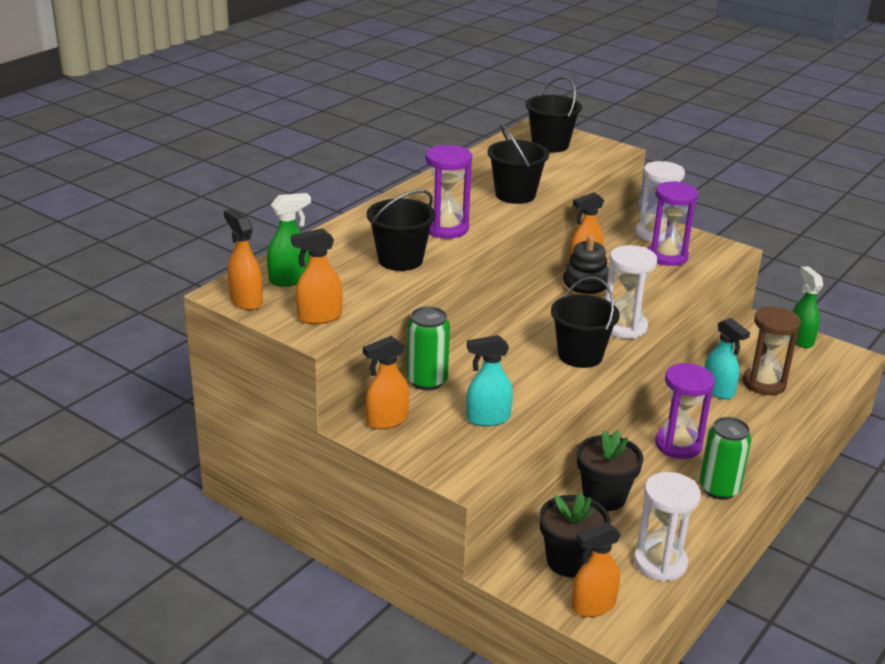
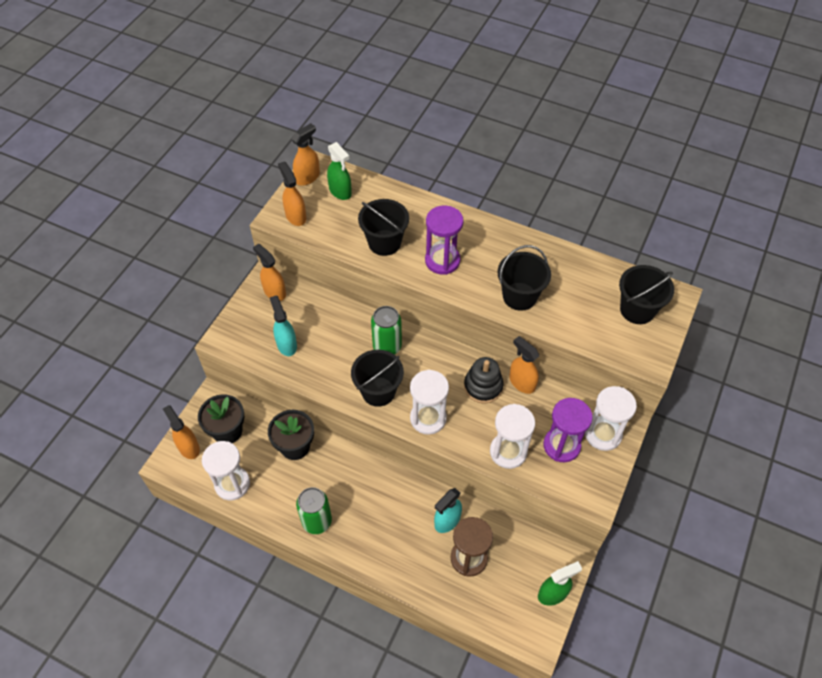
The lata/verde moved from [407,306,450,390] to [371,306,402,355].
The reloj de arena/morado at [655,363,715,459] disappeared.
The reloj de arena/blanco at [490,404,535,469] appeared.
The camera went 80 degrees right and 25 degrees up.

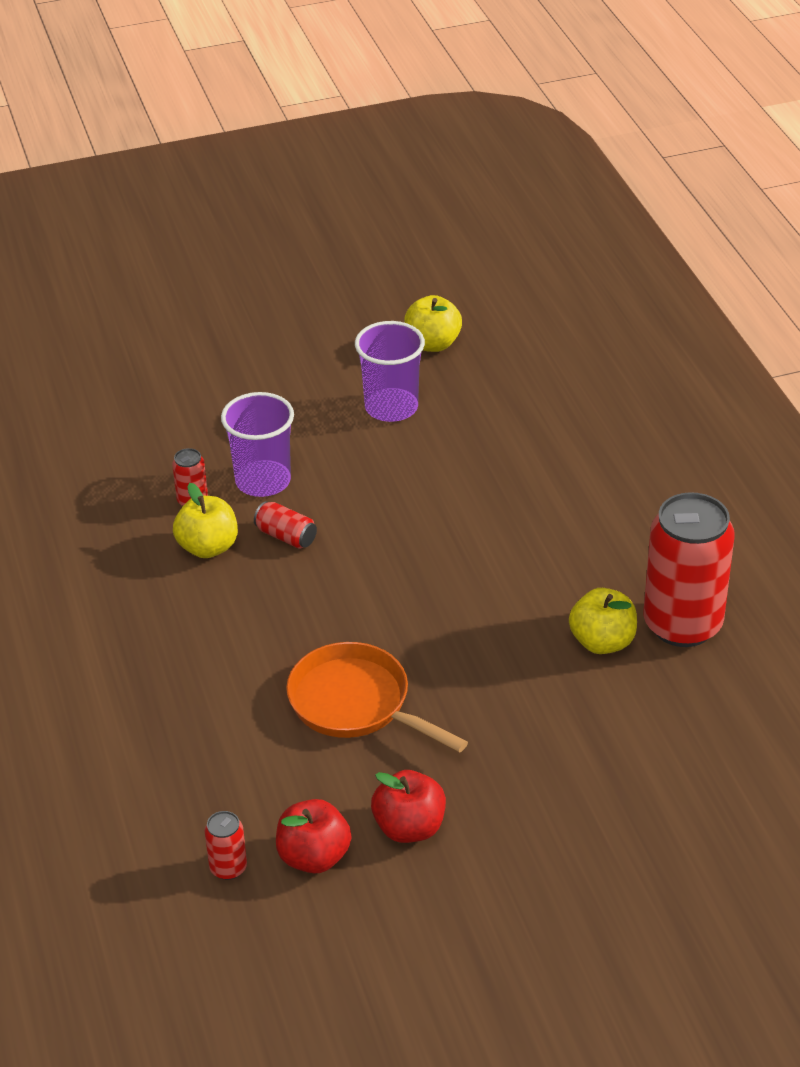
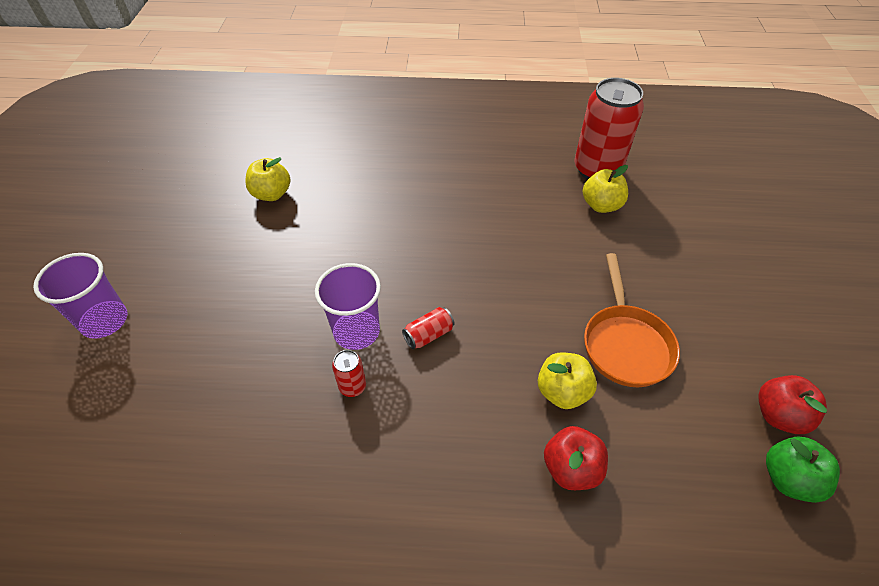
The vaso/morado moved from [355,321,425,422] to [33,253,127,339].
The manzana/amarillo moved from [173,483,238,558] to [538,353,597,409].
The sartén/naranja at [286,642,468,752] turned 60 degrees counterclockwise.
The manzana/rojo moved from [371,770,446,843] to [544,426,608,490].
The lata/rojo at [204,811,247,880] was replaced by the manzana/verde at [766,437,840,503].
The camera went 70 degrees left and 10 degrees up.

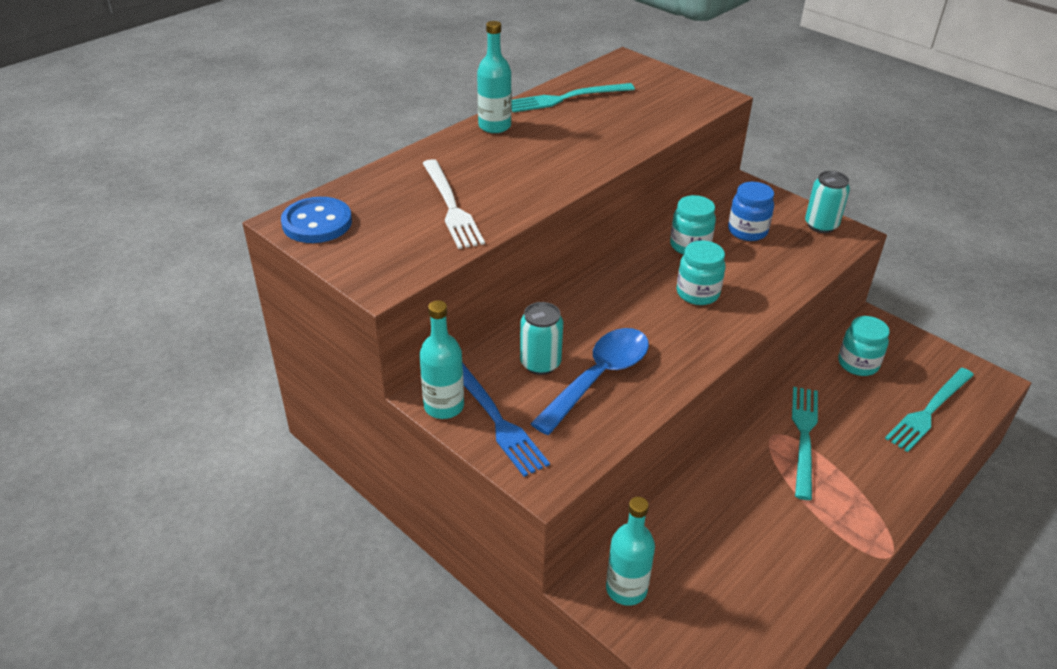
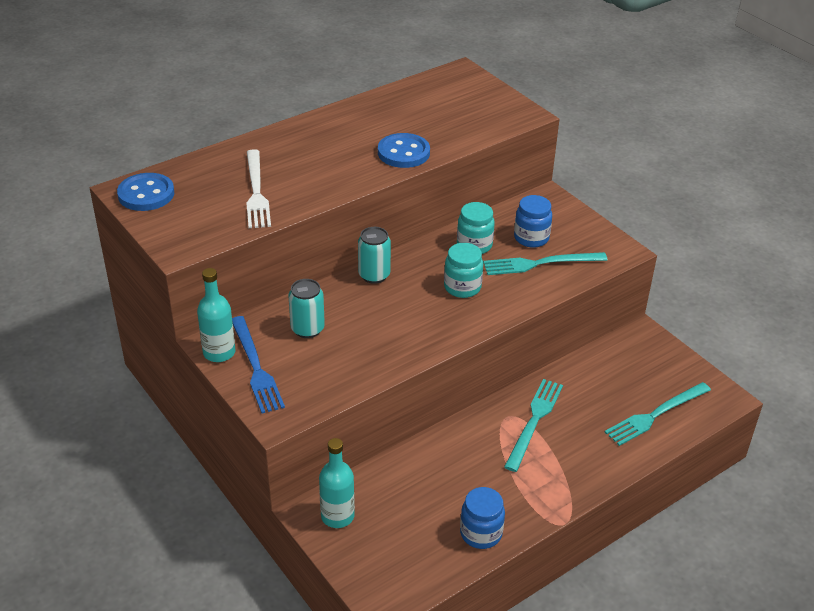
The botella/turquesa at [477,21,512,133] disappeared.
The tenedor/turquesa moved from [512,83,635,112] to [483,252,608,275].
The lata/turquesa moved from [805,171,850,233] to [358,227,391,284].
The tarro/turquesa at [838,316,890,376] disappeared.
The cuchara/azul at [530,328,649,435] disappeared.
The botón/azul at [378,133,430,168] appeared.
The tarro/azul at [460,487,505,549] appeared.
The camera went 10 degrees right and 0 degrees up.

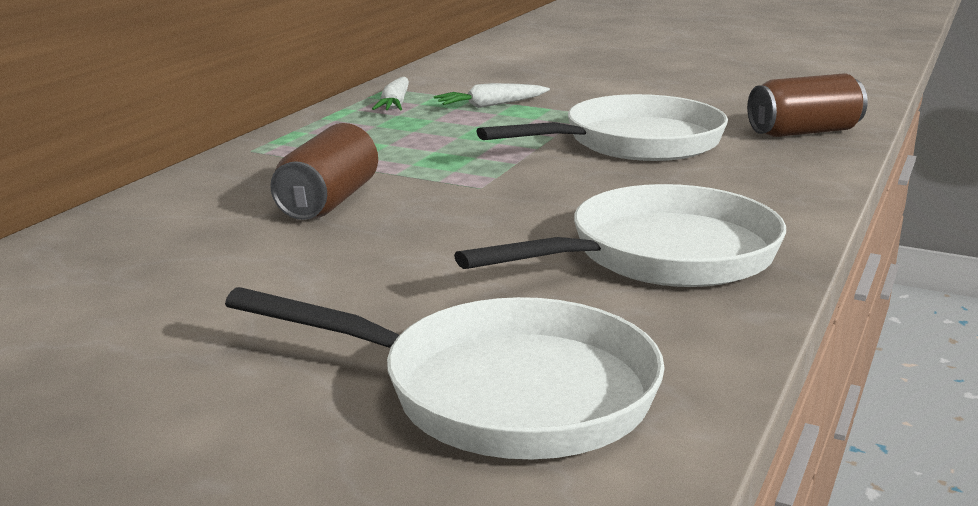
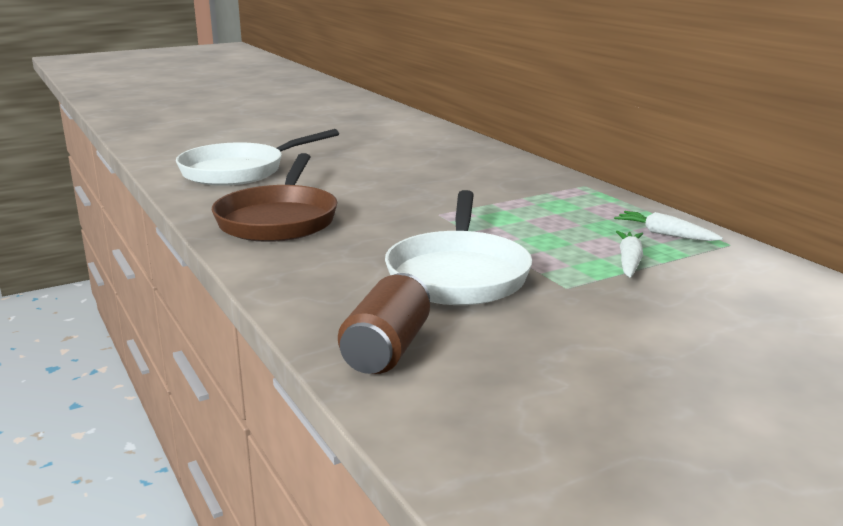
The lata/marrón at [270,123,378,220] disappeared.
The sartén/blanco at [454,184,786,287] became the sartén/marrón at [212,153,338,242].
The camera went 125 degrees right and 0 degrees up.

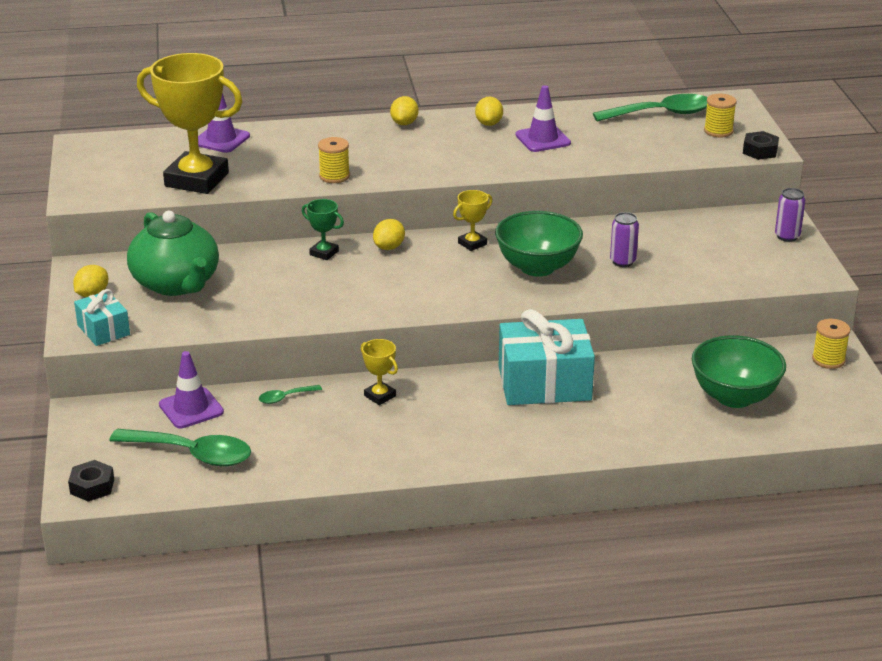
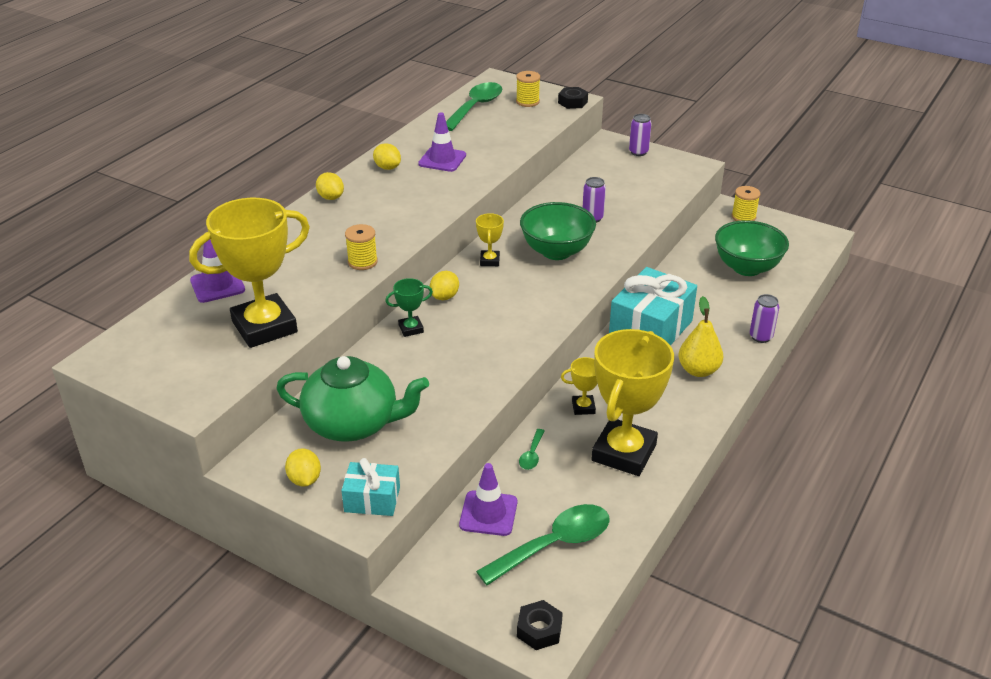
The limón/amarillo at [373,219,405,250] turned 45 degrees clockwise.
The lata/morado at [750,294,779,343] appeared.
The pera/amarillo at [678,296,723,377] appeared.
The trofeo/amarillo at [591,329,674,476] appeared.
The camera went 50 degrees left and 5 degrees up.

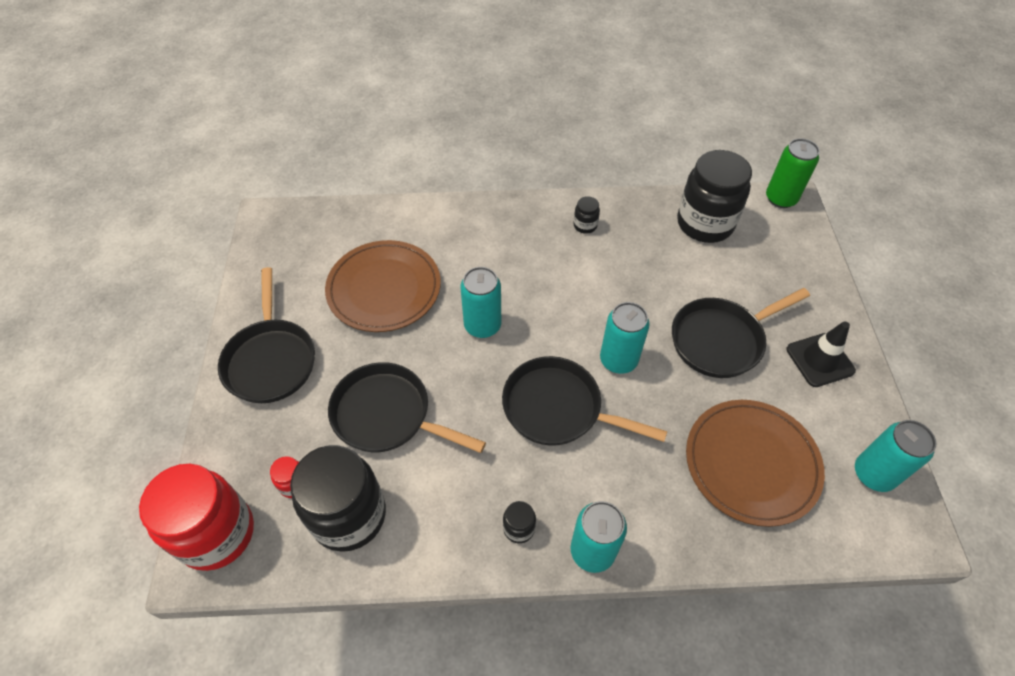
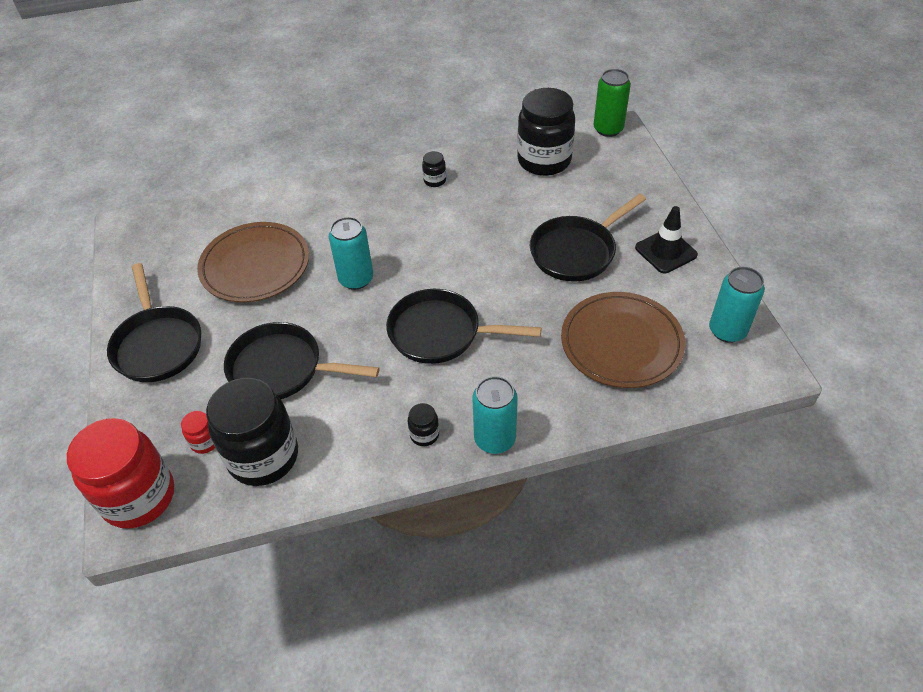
The lata/turquesa at [600,302,650,374] disappeared.
The camera went 10 degrees left and 5 degrees down.

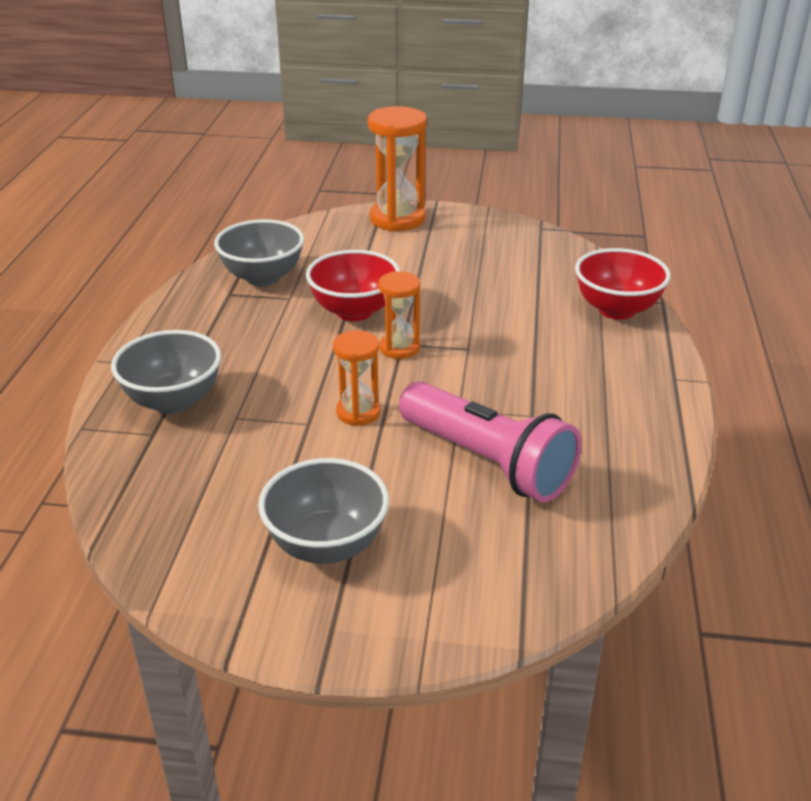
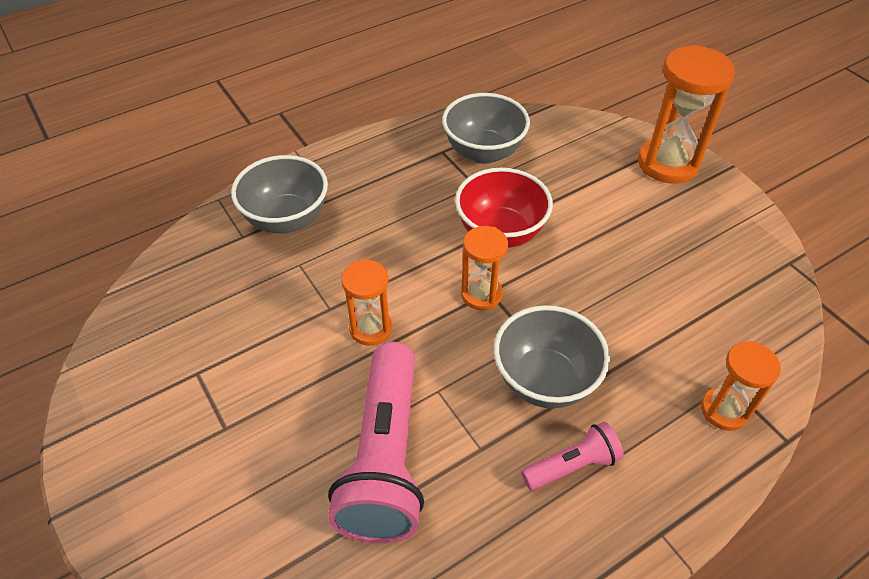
The cuenco/rojo at [575,248,671,320] was replaced by the reloj de arena/naranja at [701,341,781,431].
The cuenco/gris moved from [258,458,389,564] to [494,305,610,408].
The lámpara de mano/rosa at [521,422,624,490] appeared.
The camera went 50 degrees right and 15 degrees up.

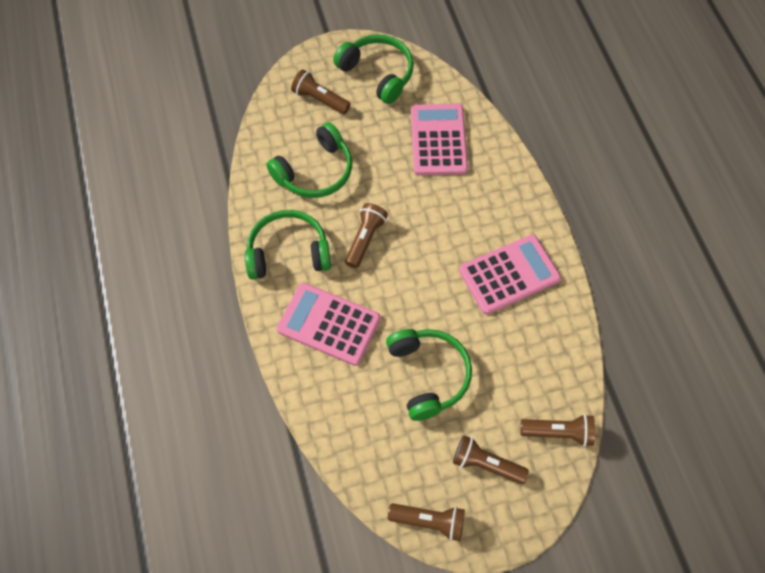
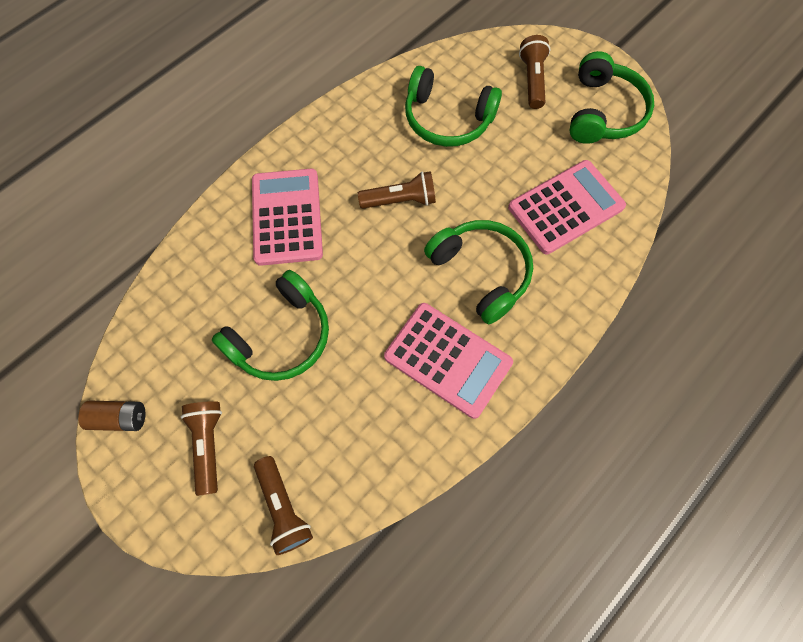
The auriculares/verde moved from [245,210,331,280] to [424,220,533,324].
The lámpara de mano/marrón at [388,503,465,541] was replaced by the pila/marrón at [78,401,145,431].
The camera went 60 degrees right and 5 degrees up.

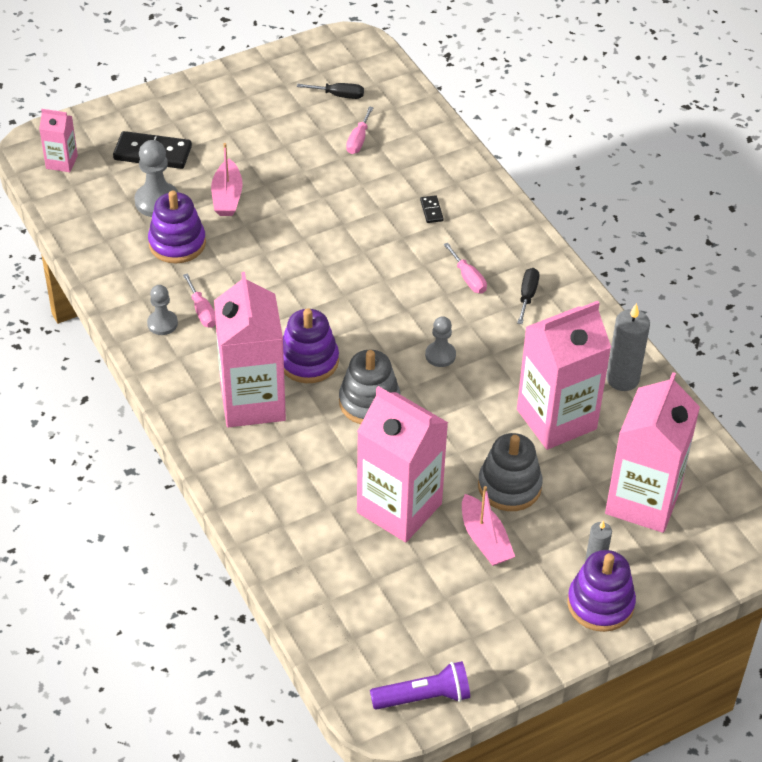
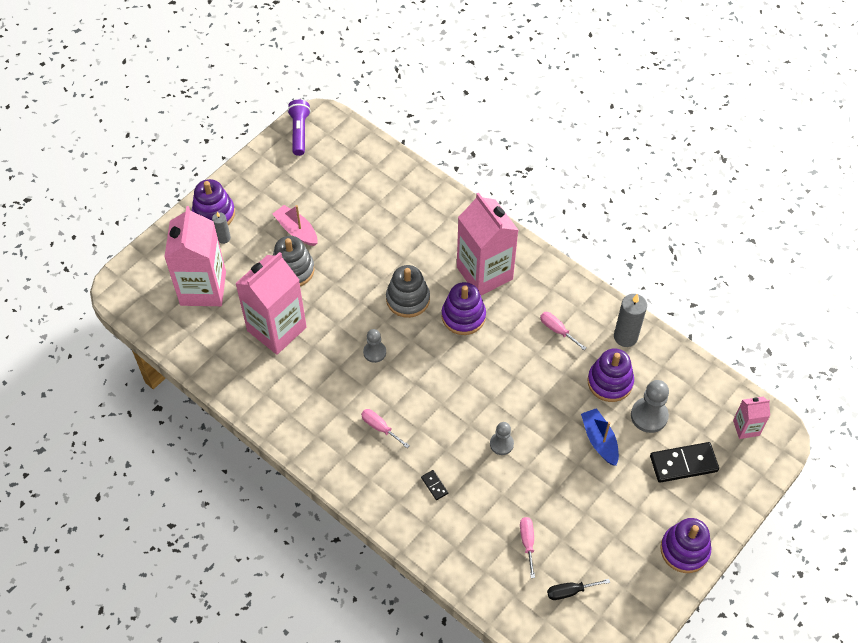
The barco/rosa at [211,143,243,216] became the barco/azul at [581,408,619,466].
The destornillador/negro at [517,268,539,324] disappeared.
The peón/gris moved from [147,285,178,335] to [490,422,514,455].
The vela/gris moved from [606,303,650,391] to [614,294,647,347].
The cartón de leche/rosa at [357,386,448,542] disappeared.
The lámpara de mano/morado at [370,661,470,710] turned 120 degrees clockwise.
The juguete apilable/morado at [660,518,711,573] appeared.
The camera went 160 degrees right and 10 degrees up.

